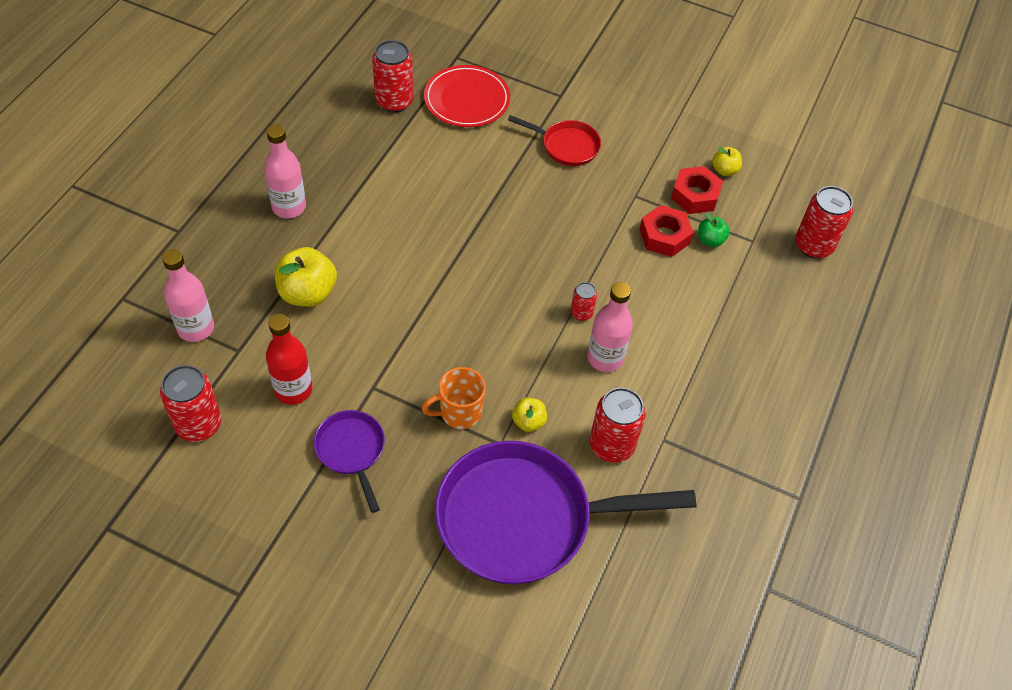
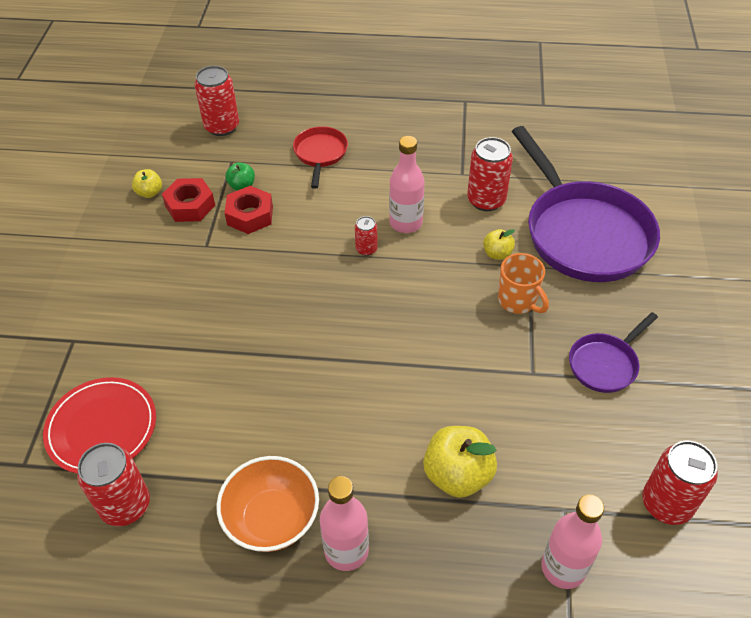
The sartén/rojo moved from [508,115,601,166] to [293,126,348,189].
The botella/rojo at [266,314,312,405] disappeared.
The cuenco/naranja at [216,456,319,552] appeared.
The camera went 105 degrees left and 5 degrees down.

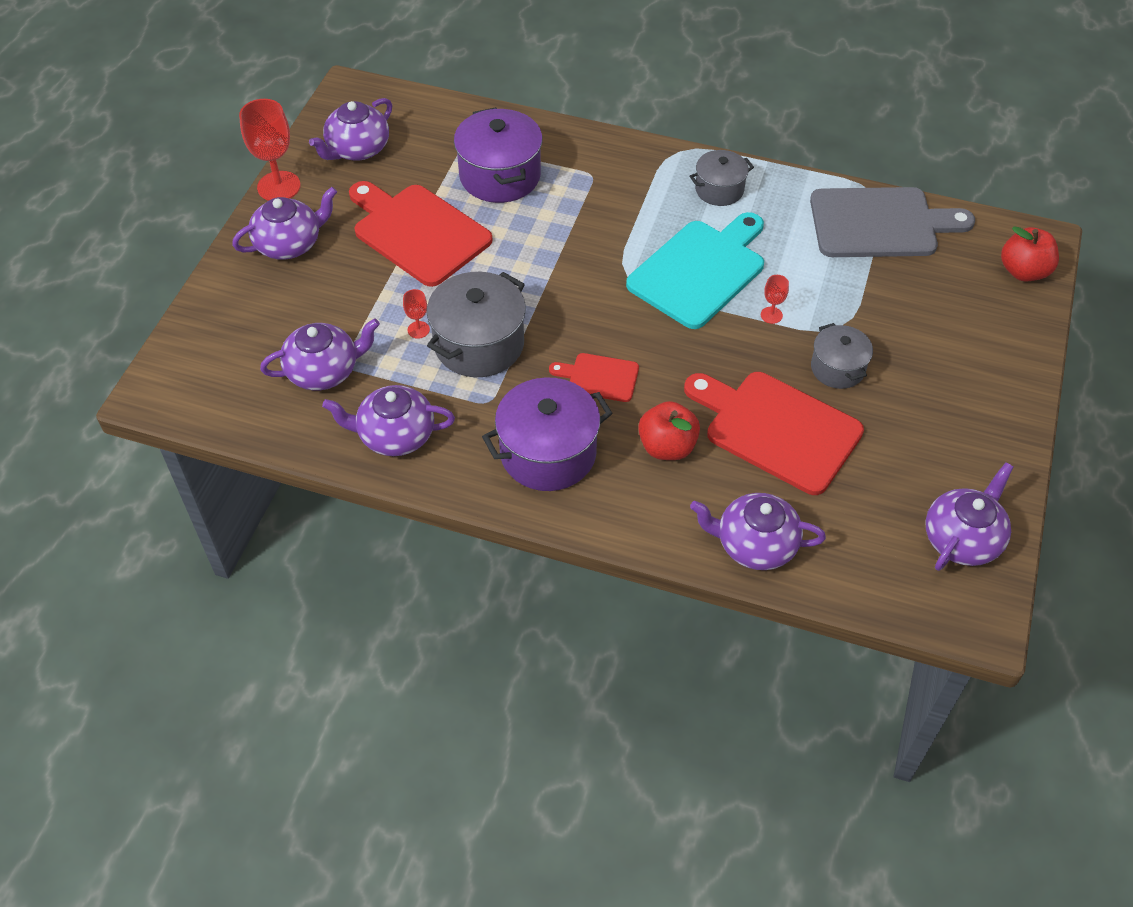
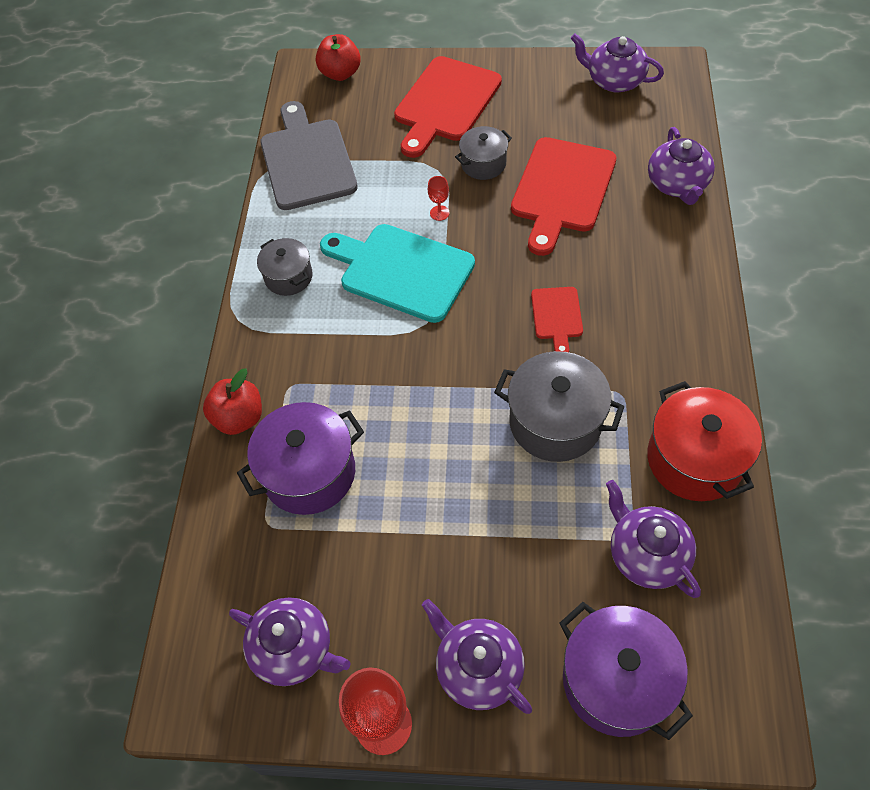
The tabla de cortar/rojo moved from [349,181,492,287] to [394,56,502,158].
The copa/rojo at [403,289,430,339] disappeared.
The olla/morado moved from [482,377,613,491] to [560,602,693,740].
The tetera/morado at [322,385,455,456] was replaced by the olla/rojo at [647,381,762,501].
The manzana/rojo moved from [638,401,700,460] to [203,369,262,435].
The camera went 100 degrees left and 5 degrees up.

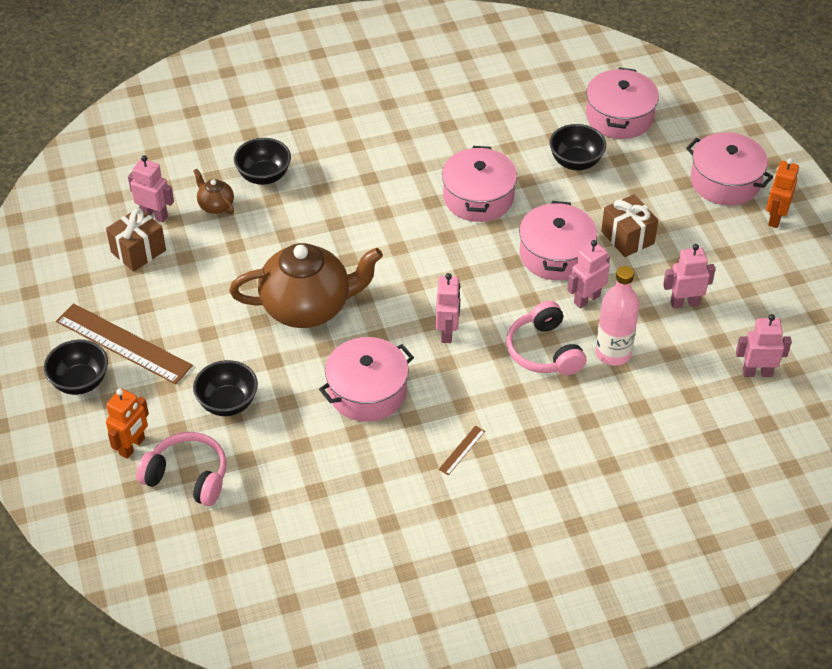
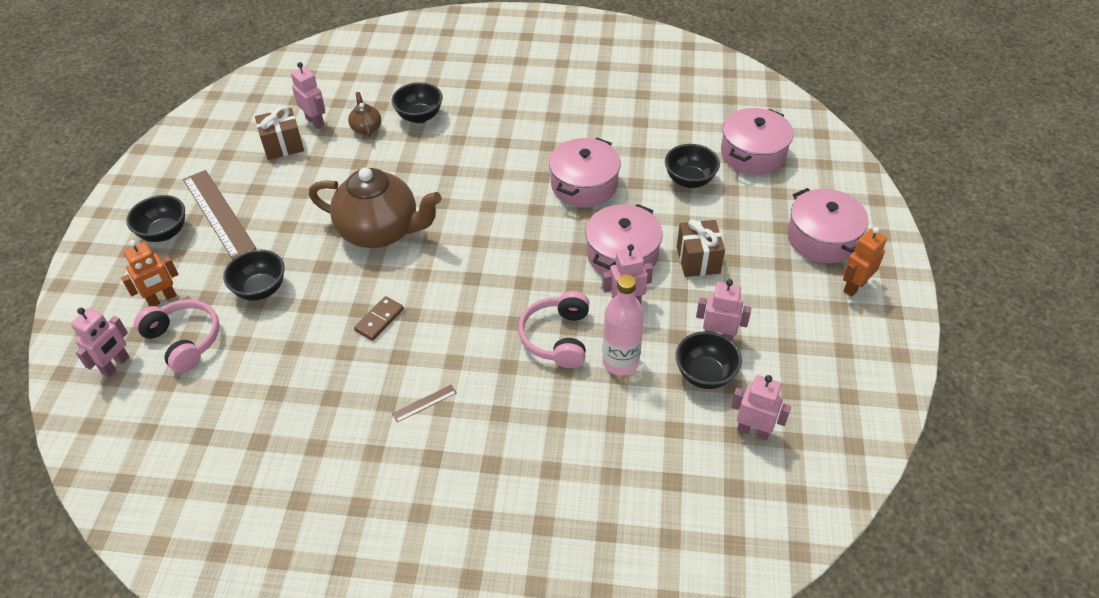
The robot/rosa moved from [436,273,460,343] to [71,308,129,377].
The olla/rosa at [319,337,414,422] was replaced by the ficha de dominó/marrón at [354,296,404,341].
The cuenco/negro at [676,331,742,389] appeared.
The camera went 25 degrees right and 0 degrees up.

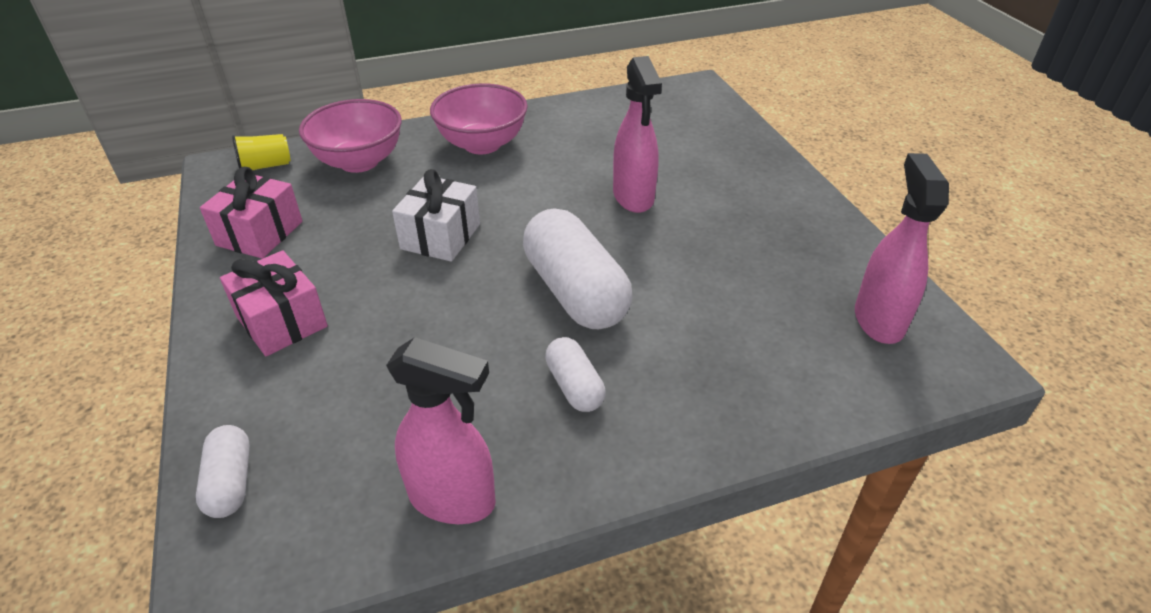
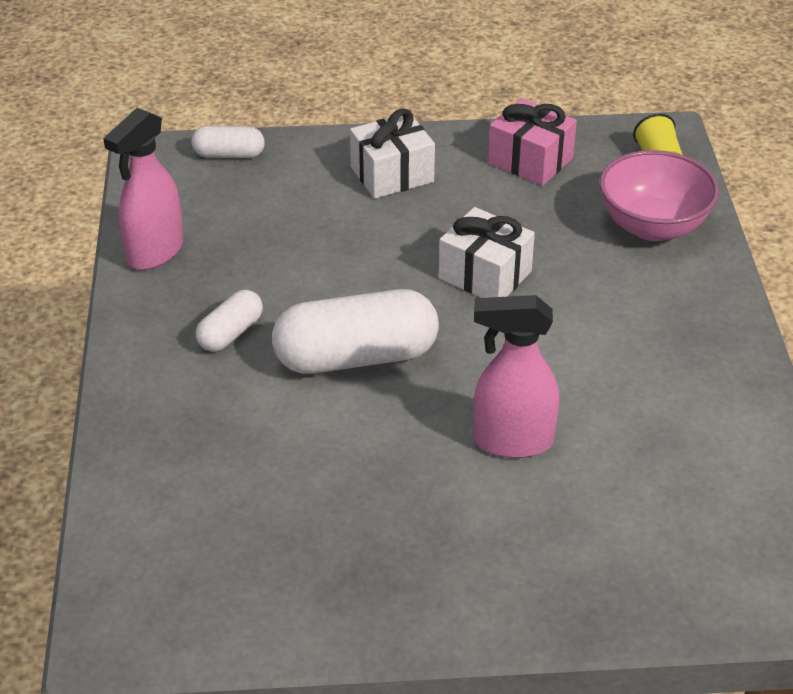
The cuenco/rosa at [430,83,528,154] disappeared.
The pulverizador/rosa at [855,153,949,344] disappeared.
The regalo/rosa at [220,250,328,356] became the regalo/blanco at [350,109,435,199].
The cápsula/blanco at [545,337,606,412] turned 45 degrees counterclockwise.
The camera went 105 degrees right and 0 degrees up.

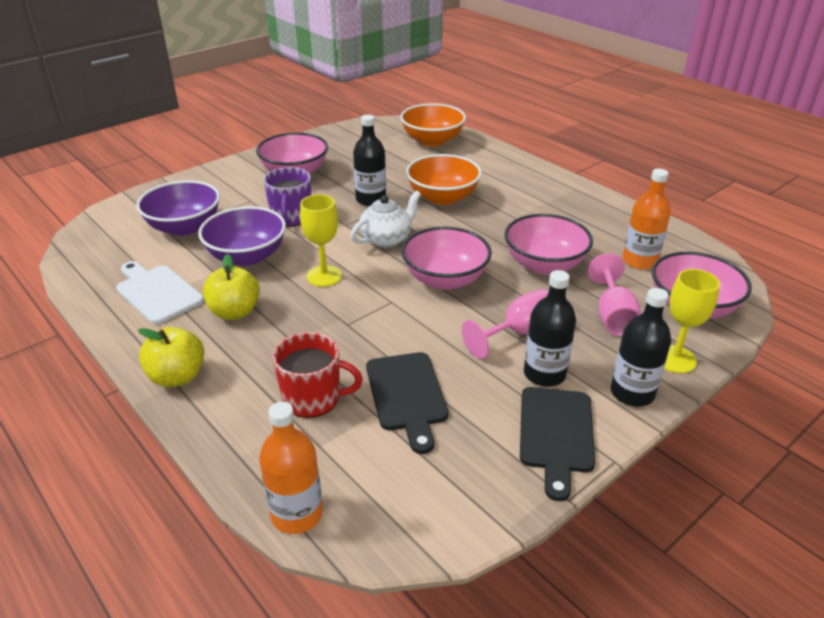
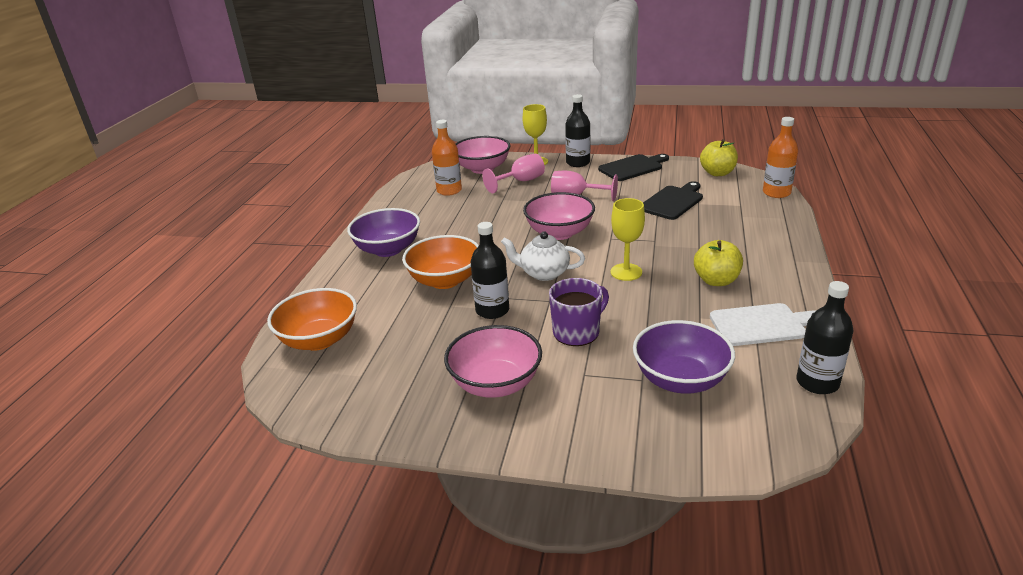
The cuenco/morado moved from [198,206,286,266] to [347,208,420,257].
The cuenco/rosa at [505,214,593,275] disappeared.
The tabla de cortar/blanco at [116,261,204,324] turned 105 degrees counterclockwise.
The botella/negro moved from [524,270,576,387] to [797,281,853,394].
The manzana/amarillo moved from [138,327,204,387] to [700,139,738,176].
The taza/rojo at [273,332,363,418] disappeared.
The camera went 125 degrees left and 5 degrees down.

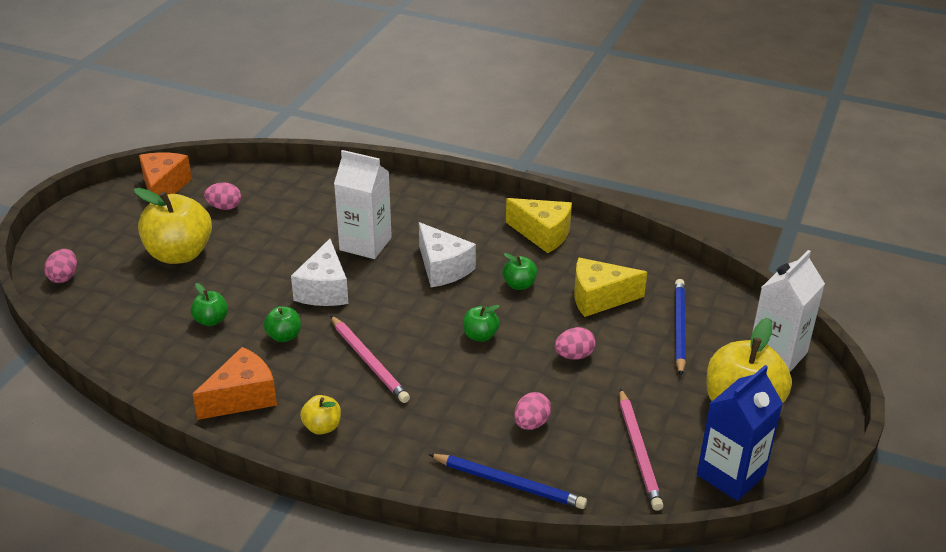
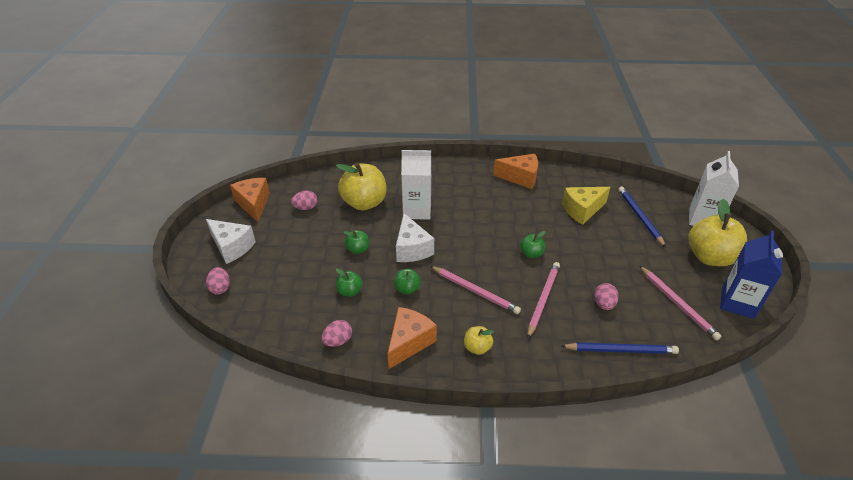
The manzana/amarillo moved from [134,188,212,264] to [336,163,386,211].
The queso/amarillo at [506,198,572,253] became the queso/naranja at [493,154,538,189].
The queso/blanco moved from [419,222,476,287] to [206,219,256,264].
The manzana/verde moved from [502,253,537,290] to [344,230,369,254].
The huevo/rosa moved from [555,327,596,359] to [322,320,352,347].
The lápiz/rosa at [527,262,560,338] appeared.
The camera went 20 degrees left and 5 degrees up.

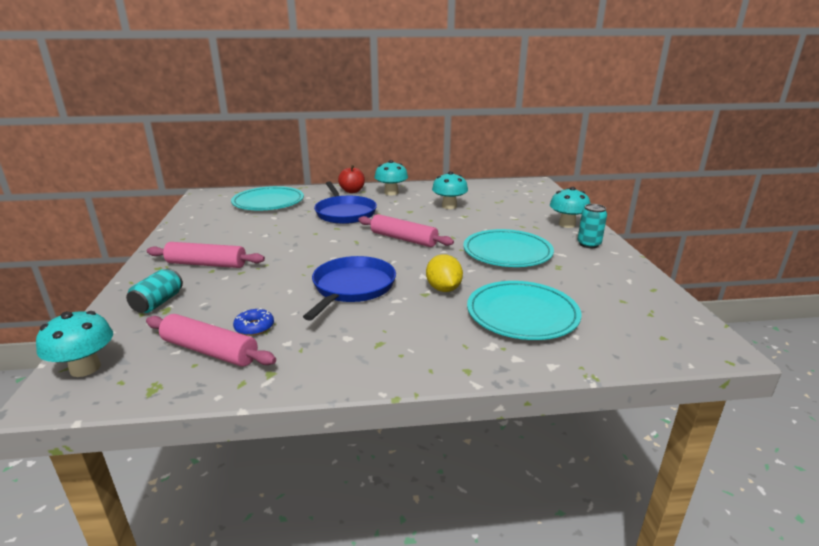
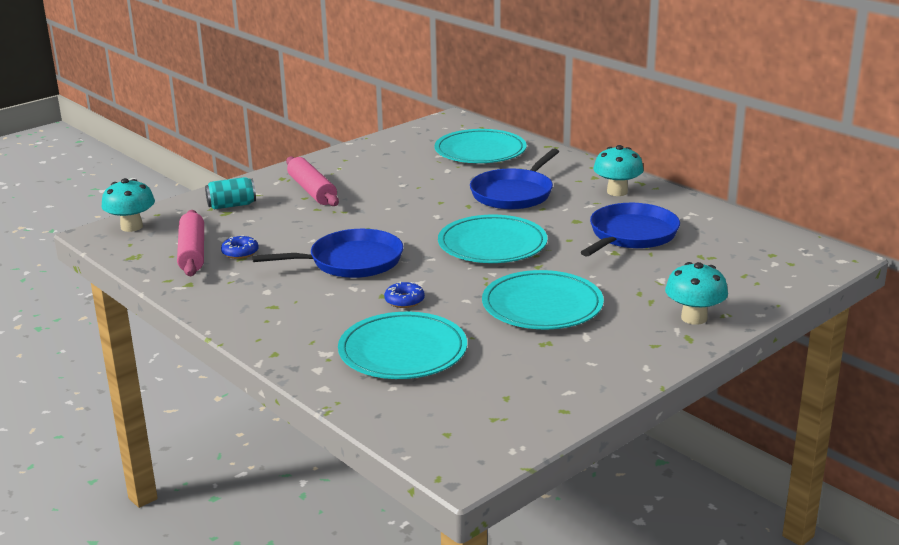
The manzana/rojo at [338,165,365,193] disappeared.
The seta/turquesa at [432,171,468,209] was replaced by the sartén/azul at [581,203,680,257].
The lata/turquesa at [577,204,607,248] disappeared.
The rodillo/rosa at [358,214,454,247] was replaced by the plato/turquesa at [438,215,548,263].
The limón/amarillo at [426,254,463,292] was replaced by the rosquilla/azul at [384,282,425,308].
The camera went 55 degrees right and 0 degrees up.

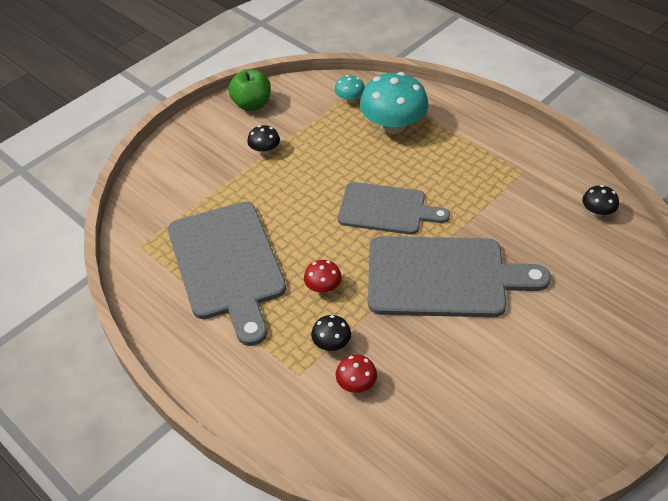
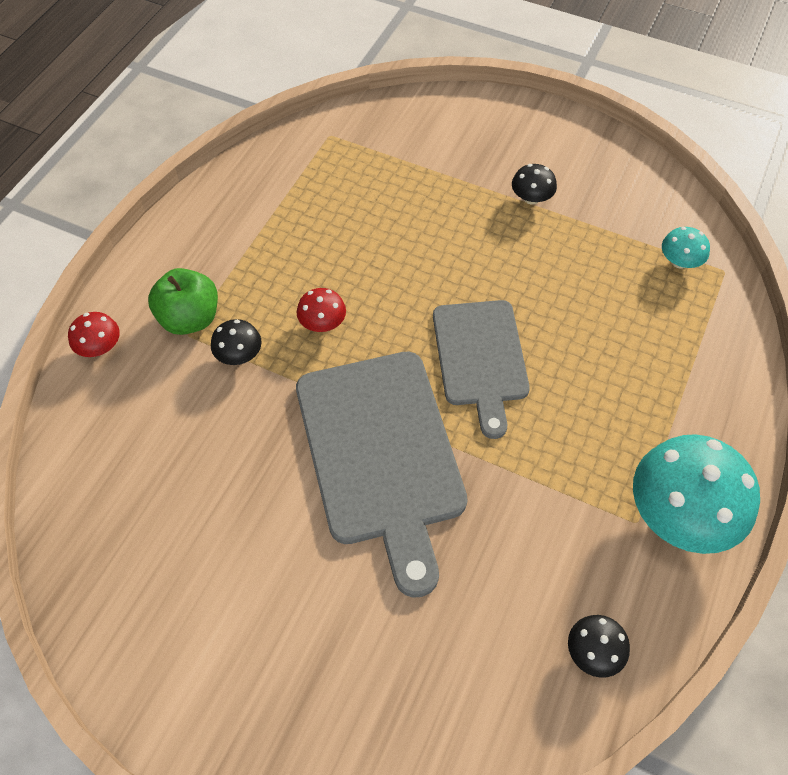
The manzana/verde moved from [228,69,271,111] to [148,268,218,335].
The seta/turquesa moved from [360,72,428,134] to [633,434,760,554].
The tabla de cortar/gris at [168,202,286,346] disappeared.
The seta/rojo moved from [336,355,377,393] to [68,312,120,357].
The camera went 70 degrees right and 10 degrees up.

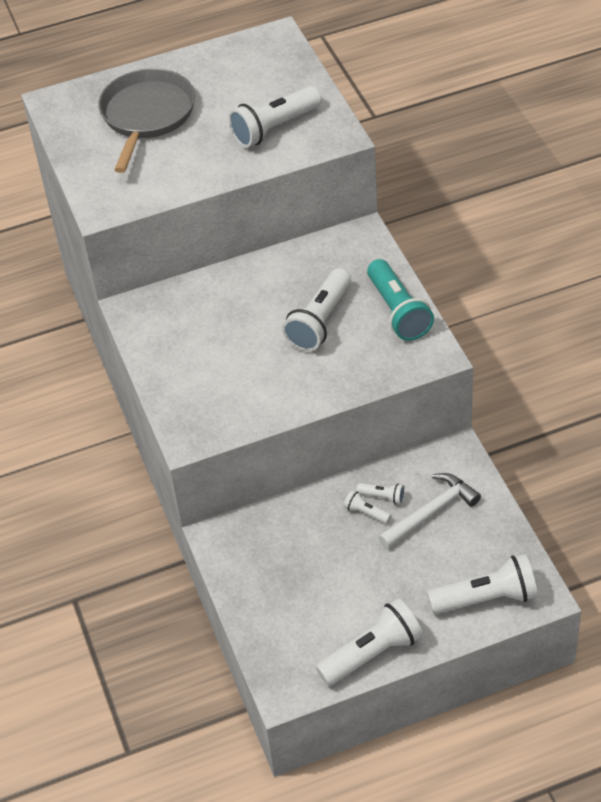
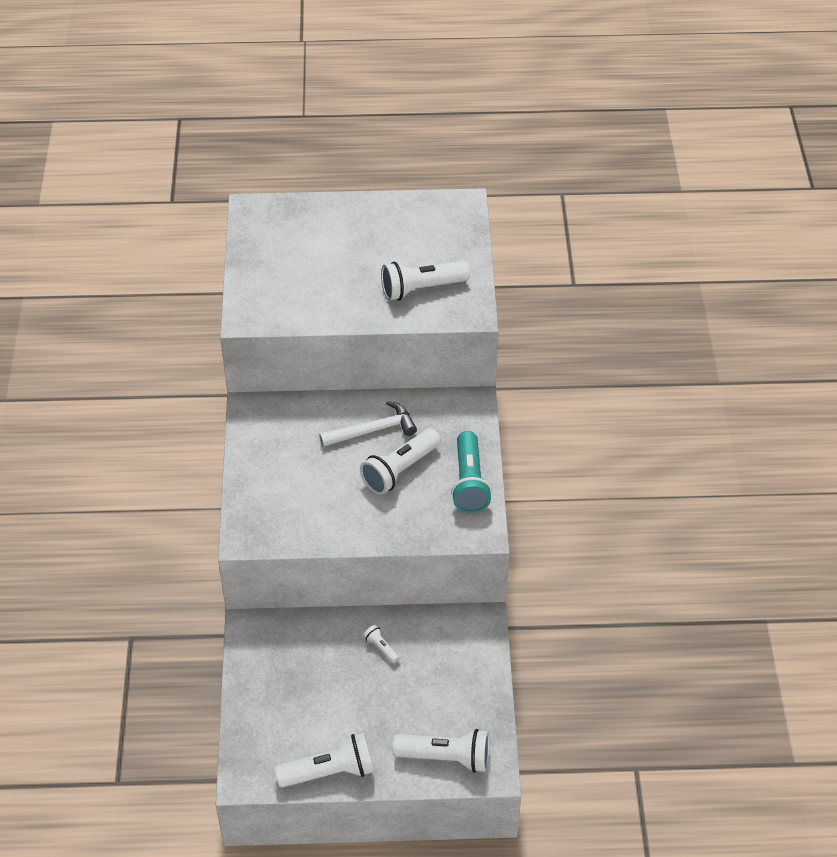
The sartén/gris at [98,68,195,173] disappeared.
The martillo/blanco moved from [378,473,481,549] to [319,401,417,447].
The lámpara de mano/blanco at [357,483,405,505] disappeared.
The camera went 15 degrees right and 0 degrees up.

